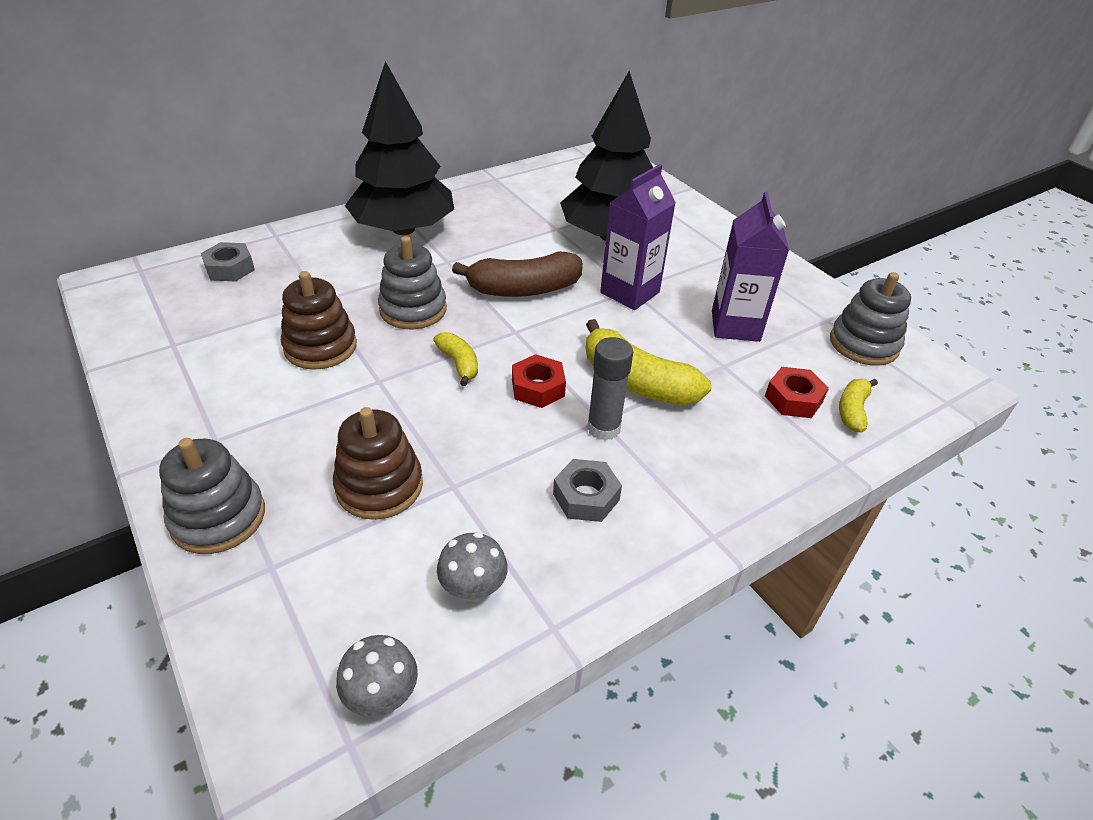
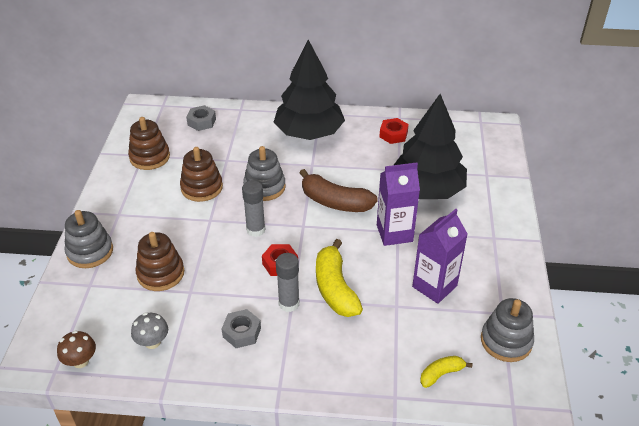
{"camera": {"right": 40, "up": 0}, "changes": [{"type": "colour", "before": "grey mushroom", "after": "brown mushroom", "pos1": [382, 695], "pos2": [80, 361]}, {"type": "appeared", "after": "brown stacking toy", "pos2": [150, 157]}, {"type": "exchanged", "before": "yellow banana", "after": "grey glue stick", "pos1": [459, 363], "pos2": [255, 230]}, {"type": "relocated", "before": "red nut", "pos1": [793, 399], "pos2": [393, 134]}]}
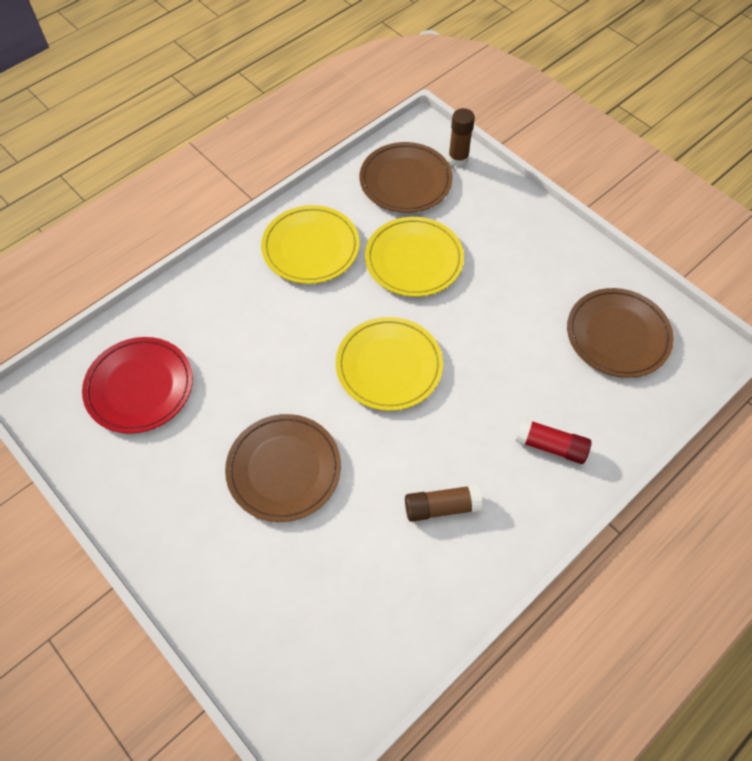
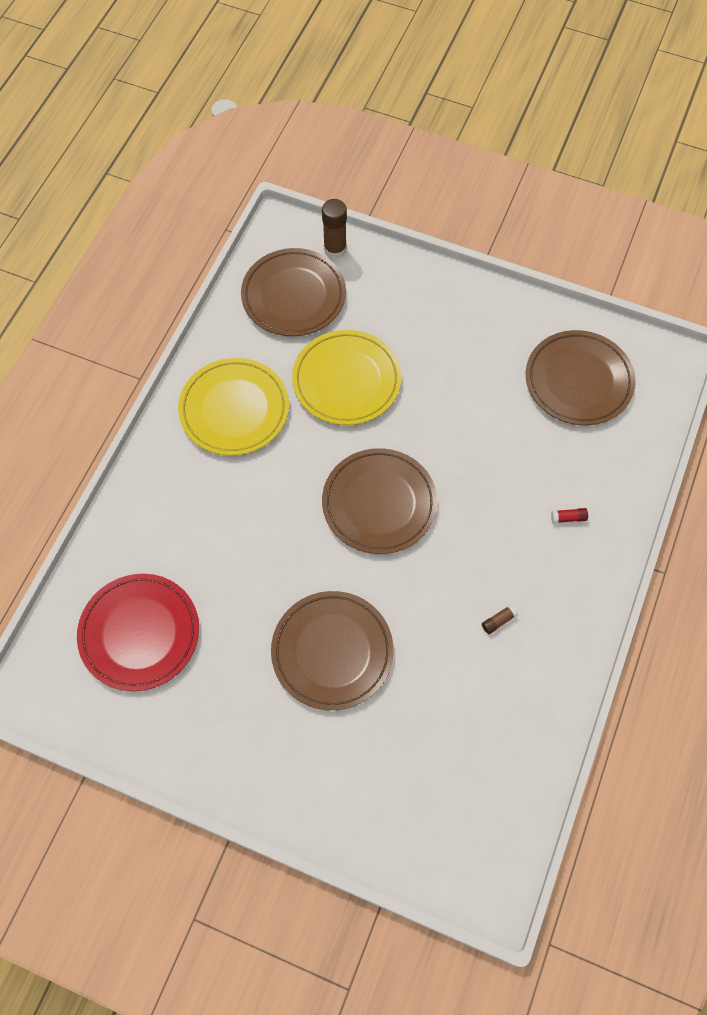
{"camera": {"right": -25, "up": 5}, "changes": [{"type": "colour", "before": "yellow plate", "after": "brown plate", "pos1": [389, 366], "pos2": [379, 503]}, {"type": "size", "before": "brown glue stick", "pos1": [441, 507], "pos2": [498, 621], "scale": 0.48}, {"type": "size", "before": "red glue stick", "pos1": [550, 446], "pos2": [568, 518], "scale": 0.48}]}
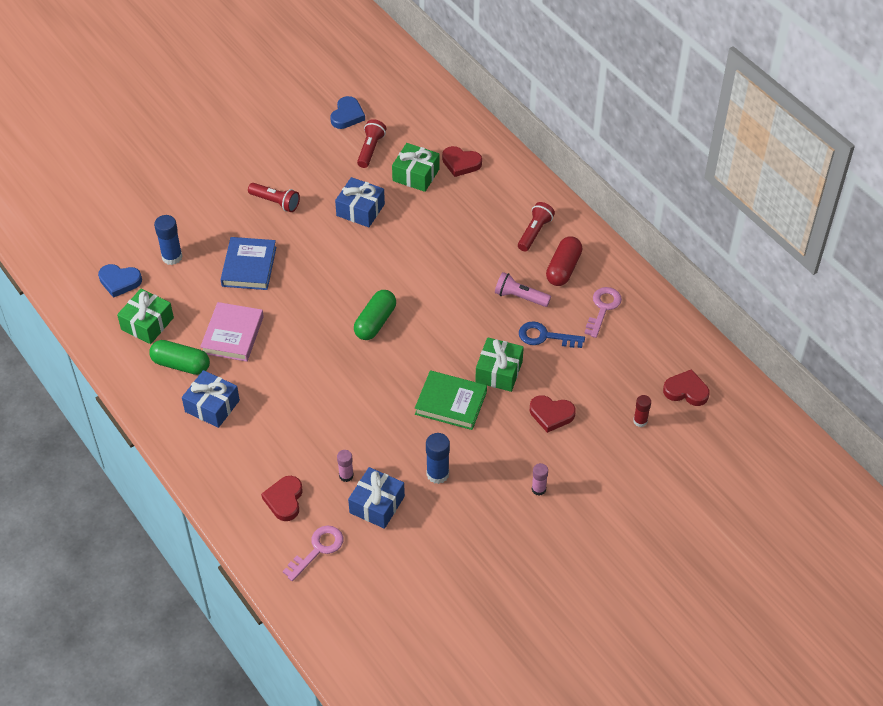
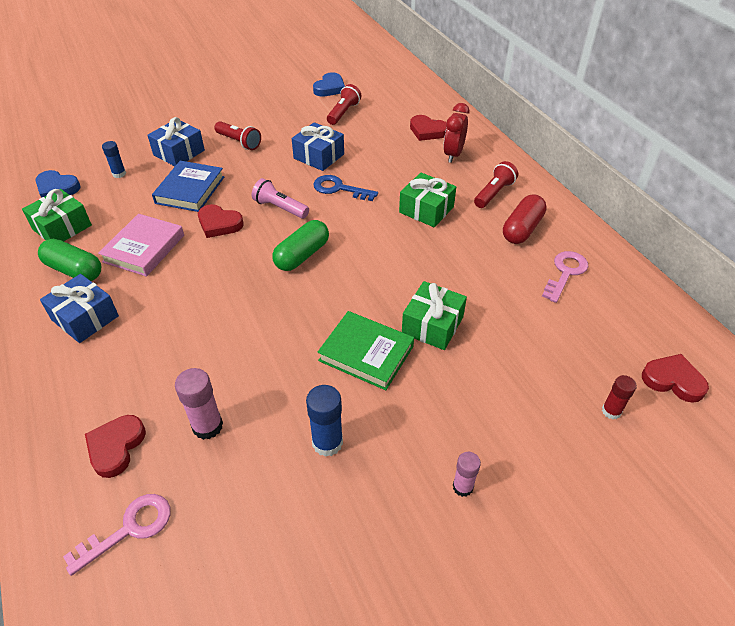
{"camera": {"right": 10, "up": -5}, "changes": [{"type": "size", "before": "blue glue stick", "pos1": [172, 257], "pos2": [119, 174], "scale": 0.64}, {"type": "relocated", "before": "blue gift", "pos1": [377, 504], "pos2": [179, 153]}, {"type": "size", "before": "pink glue stick", "pos1": [346, 475], "pos2": [207, 426], "scale": 1.57}, {"type": "relocated", "before": "red heart", "pos1": [551, 414], "pos2": [219, 224]}, {"type": "relocated", "before": "pink flashlight", "pos1": [520, 297], "pos2": [280, 208]}, {"type": "relocated", "before": "blue key", "pos1": [545, 336], "pos2": [339, 189]}, {"type": "relocated", "before": "green gift", "pos1": [416, 175], "pos2": [426, 210]}, {"type": "appeared", "after": "red clock", "pos2": [453, 154]}]}
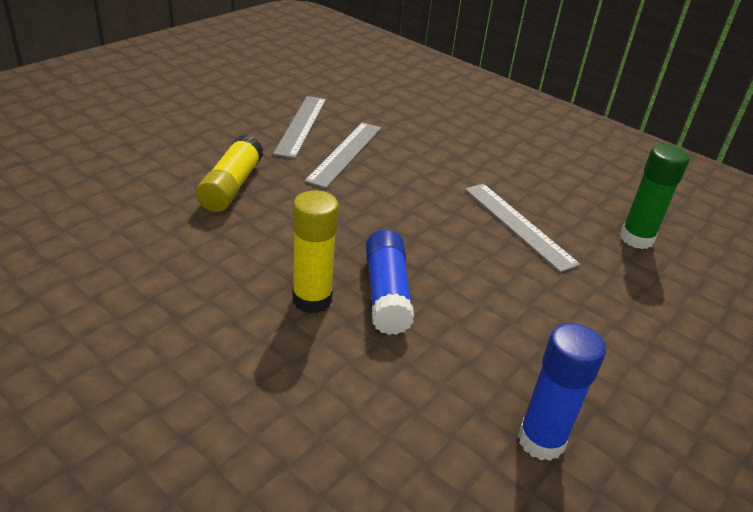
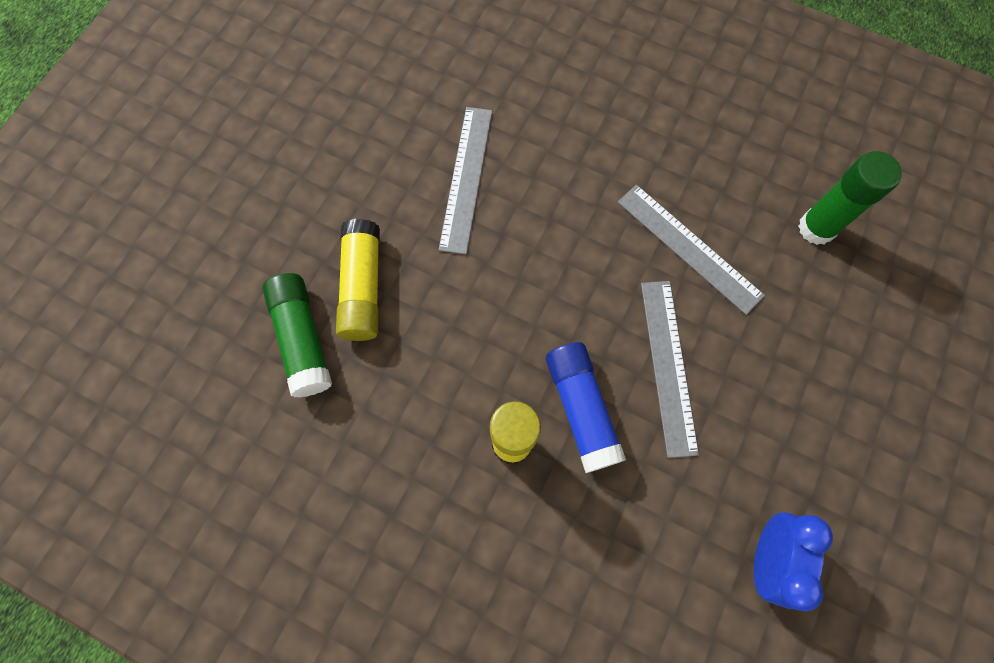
{"camera": {"right": -10, "up": 35}, "changes": [{"type": "appeared", "after": "green glue stick", "pos2": [302, 339]}, {"type": "relocated", "before": "grey ruler", "pos1": [301, 125], "pos2": [668, 366]}, {"type": "exchanged", "before": "blue glue stick", "after": "blue clock", "pos1": [541, 440], "pos2": [766, 557]}]}
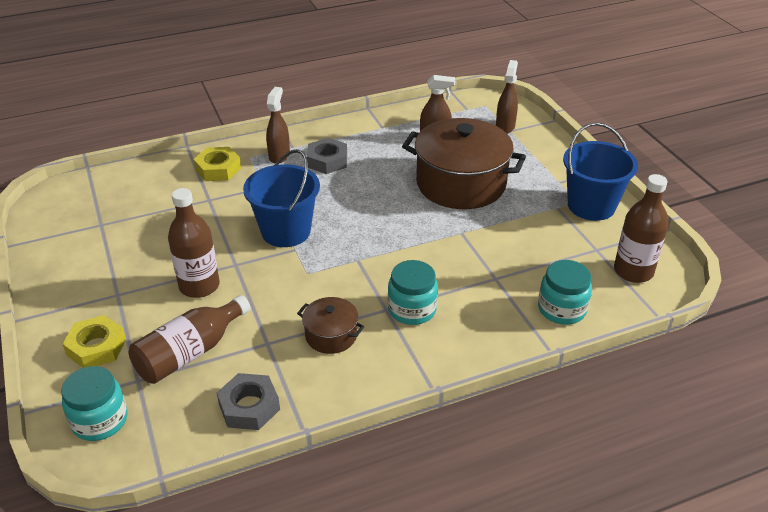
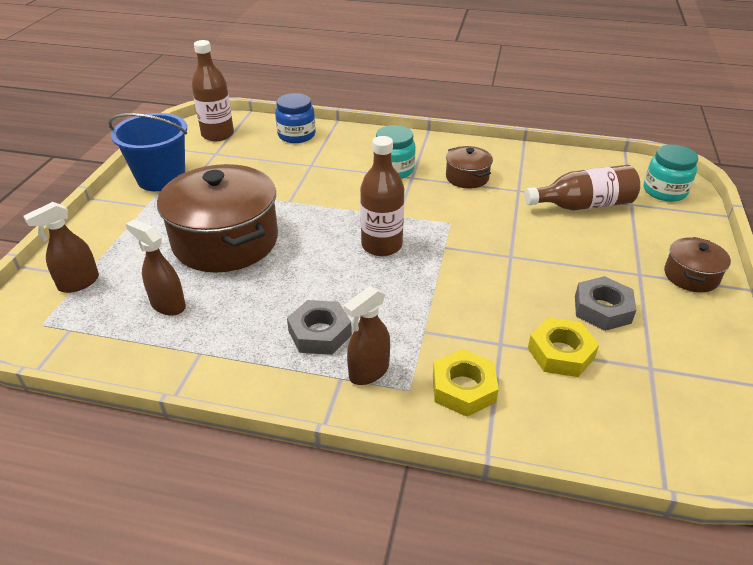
{"camera": {"right": -145, "up": 0}, "changes": [{"type": "colour", "before": "turquoise jar", "after": "blue jar", "pos1": [562, 309], "pos2": [296, 135]}, {"type": "relocated", "before": "brown bottle", "pos1": [199, 286], "pos2": [381, 245]}, {"type": "relocated", "before": "yellow nut", "pos1": [96, 347], "pos2": [560, 353]}, {"type": "relocated", "before": "grey nut", "pos1": [249, 407], "pos2": [602, 309]}, {"type": "appeared", "after": "brown pot", "pos2": [691, 276]}, {"type": "missing", "before": "blue bucket", "pos1": [286, 231]}]}
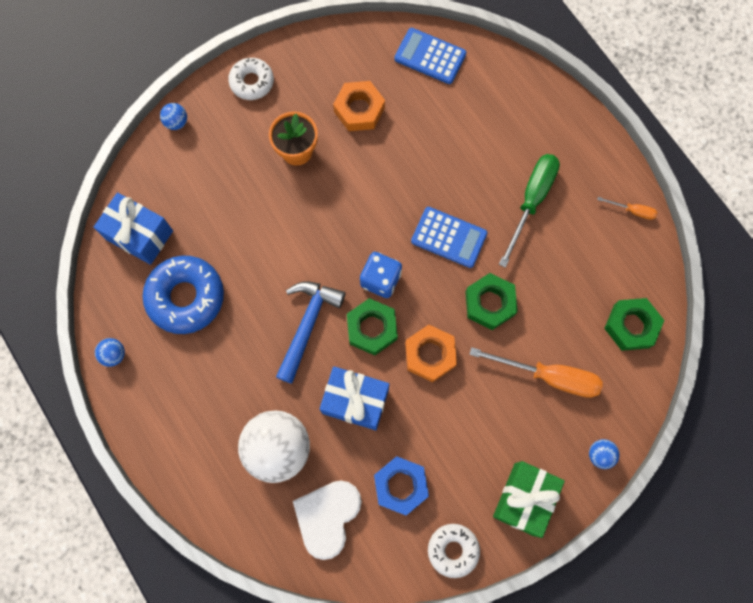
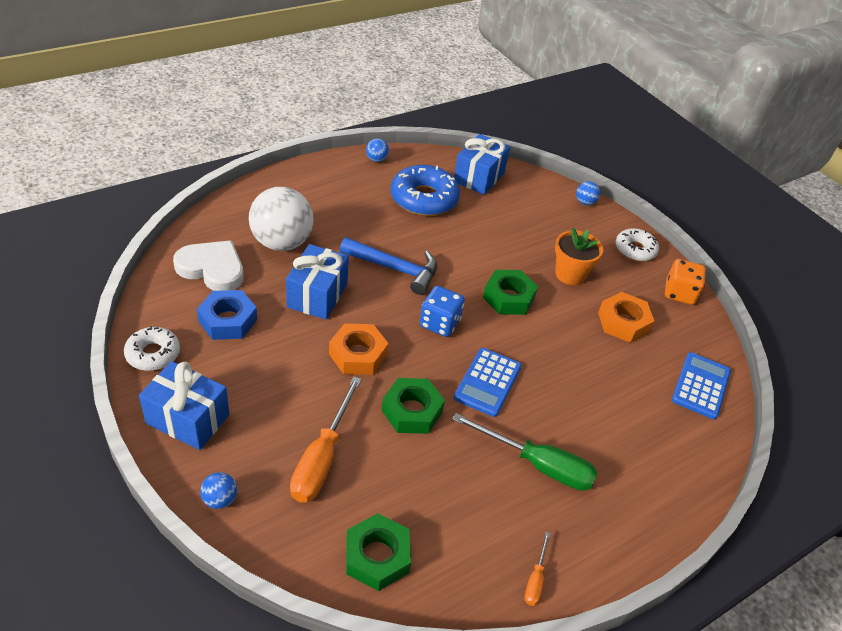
{"camera": {"right": 85, "up": -30}, "changes": [{"type": "colour", "before": "green gift", "after": "blue gift", "pos1": [524, 499], "pos2": [188, 419]}, {"type": "relocated", "before": "green nut", "pos1": [372, 328], "pos2": [508, 297]}, {"type": "appeared", "after": "orange dice", "pos2": [679, 293]}]}
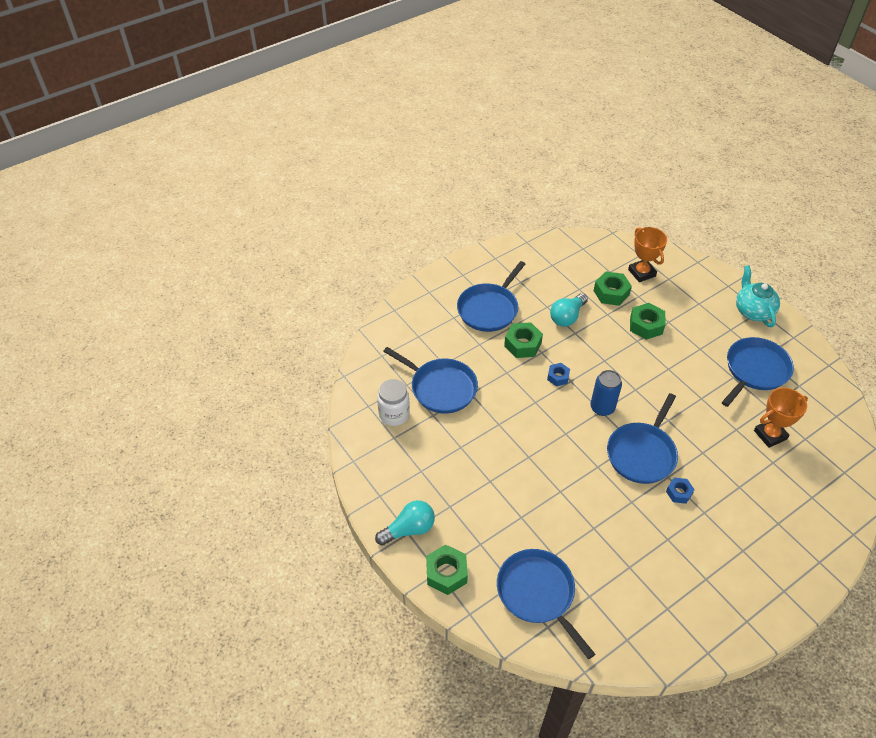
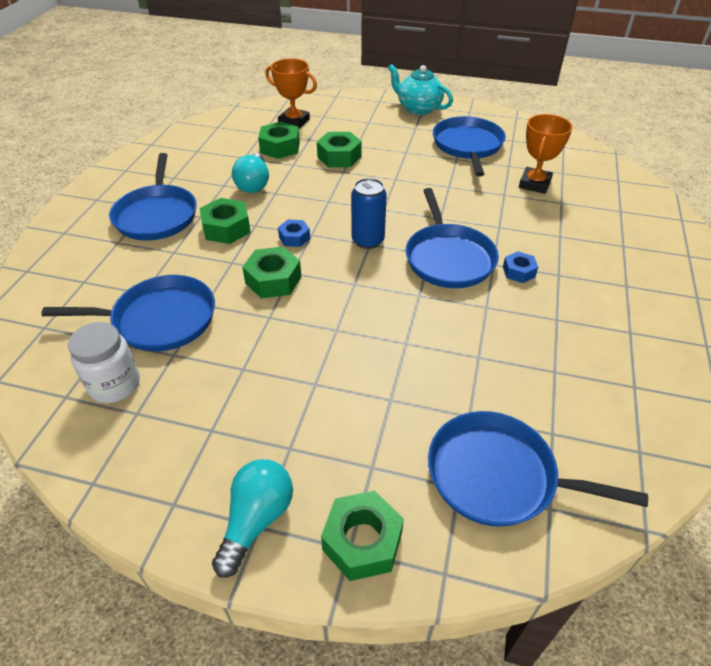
{"camera": {"right": -40, "up": -5}, "changes": [{"type": "appeared", "after": "green nut", "pos2": [273, 280]}]}
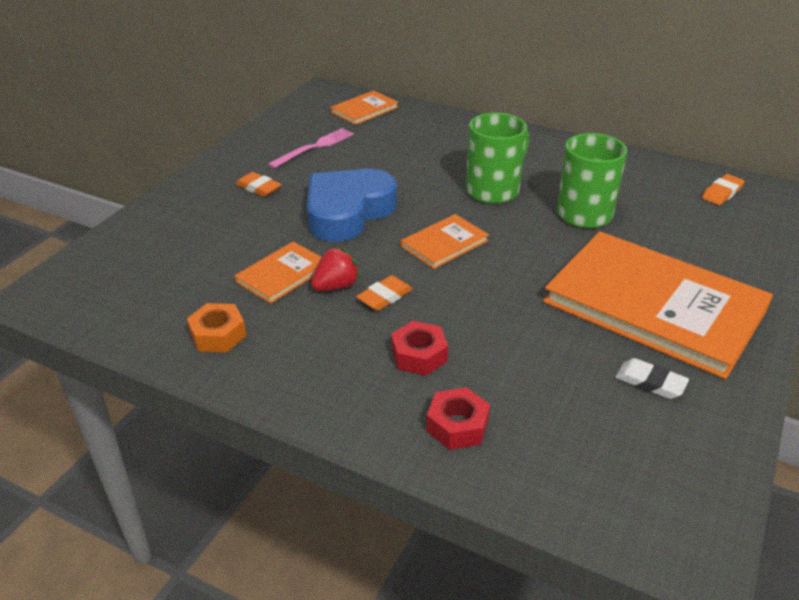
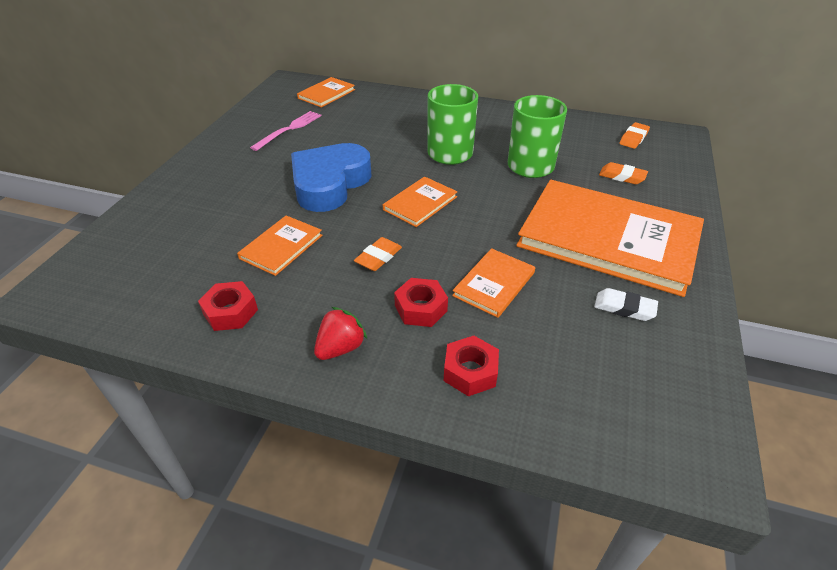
{"camera": {"right": -10, "up": 5}, "changes": [{"type": "colour", "before": "orange nut", "after": "red nut", "pos1": [218, 335], "pos2": [231, 312]}, {"type": "relocated", "before": "red strawberry", "pos1": [336, 286], "pos2": [340, 348]}, {"type": "appeared", "after": "orange book", "pos2": [494, 284]}, {"type": "relocated", "before": "orange eraser", "pos1": [258, 188], "pos2": [622, 176]}]}
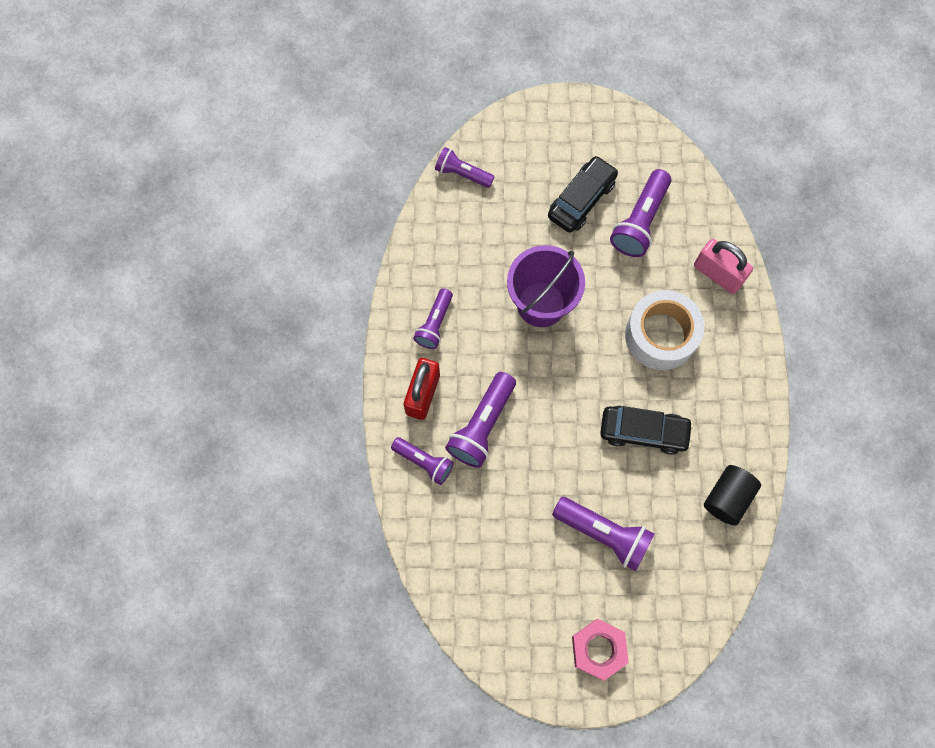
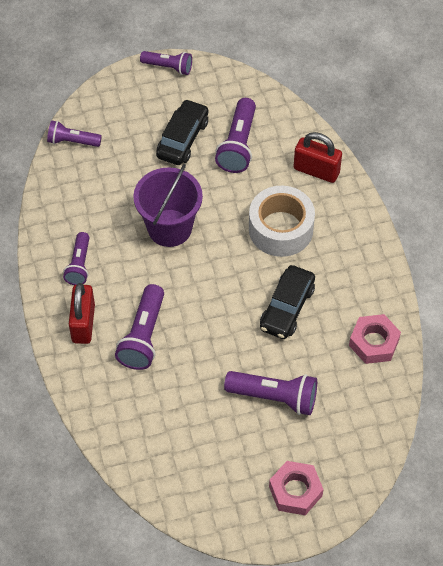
{"camera": {"right": -15, "up": -15}, "changes": [{"type": "relocated", "before": "purple flashlight", "pos1": [424, 462], "pos2": [168, 67]}, {"type": "spun", "before": "black car", "pos1": [643, 432], "pos2": [287, 308], "turn": 120}, {"type": "colour", "before": "pink padlock", "after": "red padlock", "pos1": [718, 274], "pos2": [316, 170]}, {"type": "exchanged", "before": "black cylinder", "after": "pink nut", "pos1": [727, 498], "pos2": [374, 342]}]}
